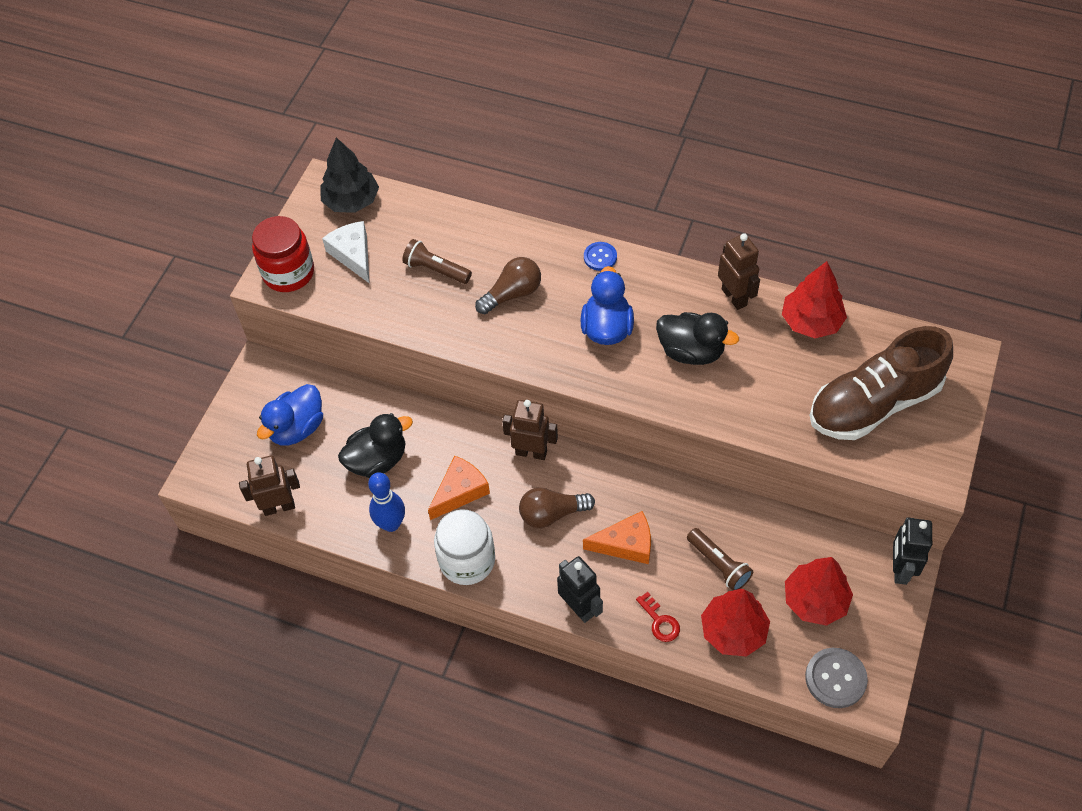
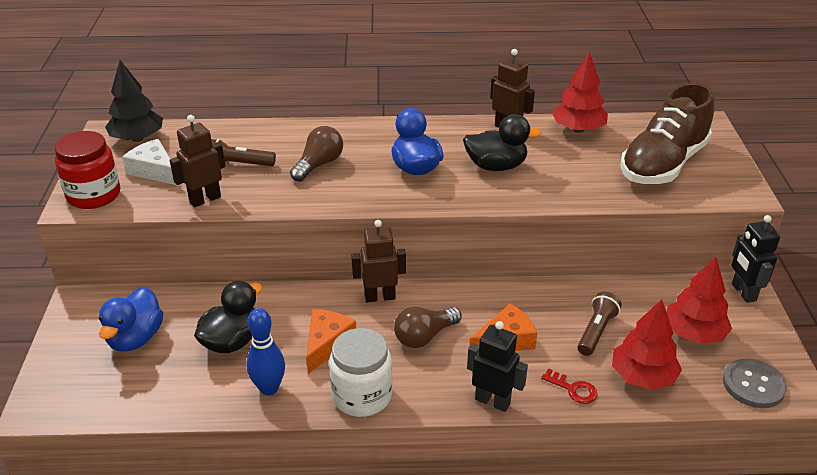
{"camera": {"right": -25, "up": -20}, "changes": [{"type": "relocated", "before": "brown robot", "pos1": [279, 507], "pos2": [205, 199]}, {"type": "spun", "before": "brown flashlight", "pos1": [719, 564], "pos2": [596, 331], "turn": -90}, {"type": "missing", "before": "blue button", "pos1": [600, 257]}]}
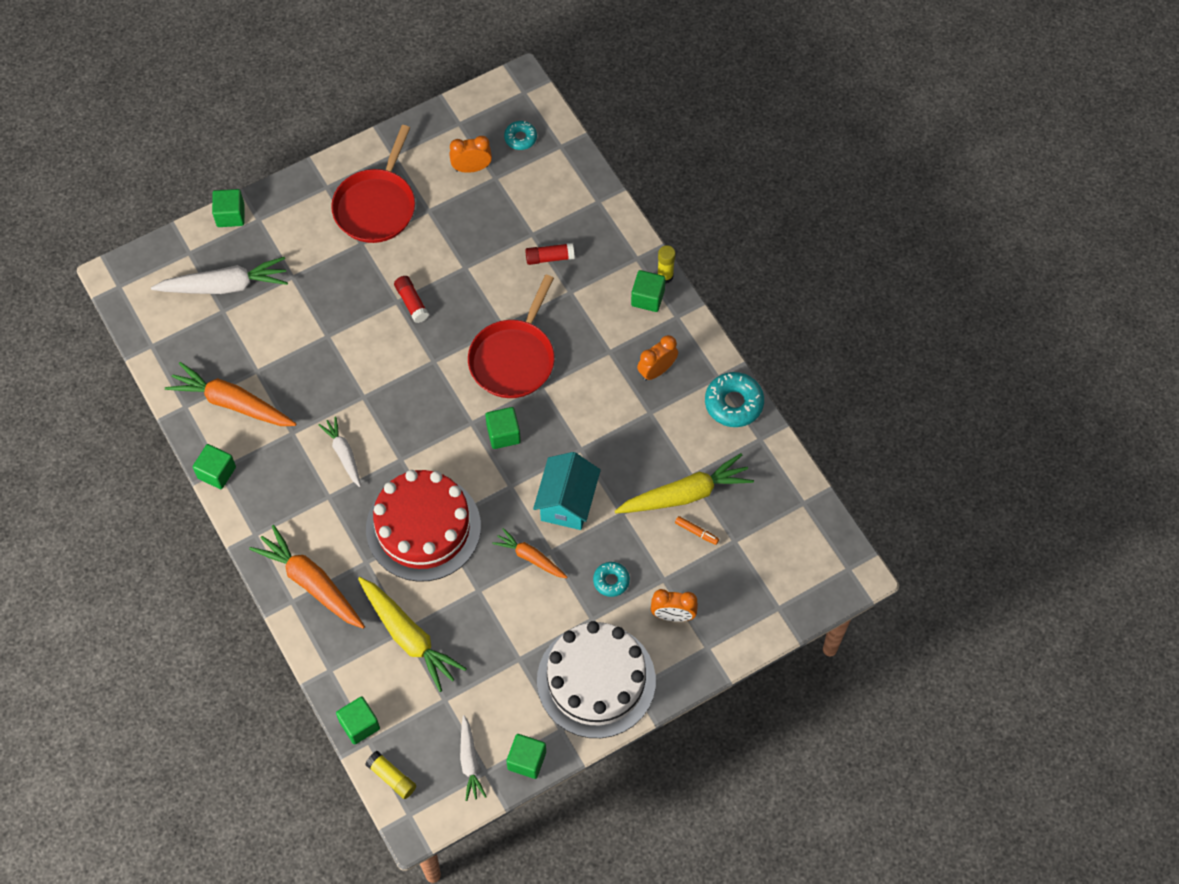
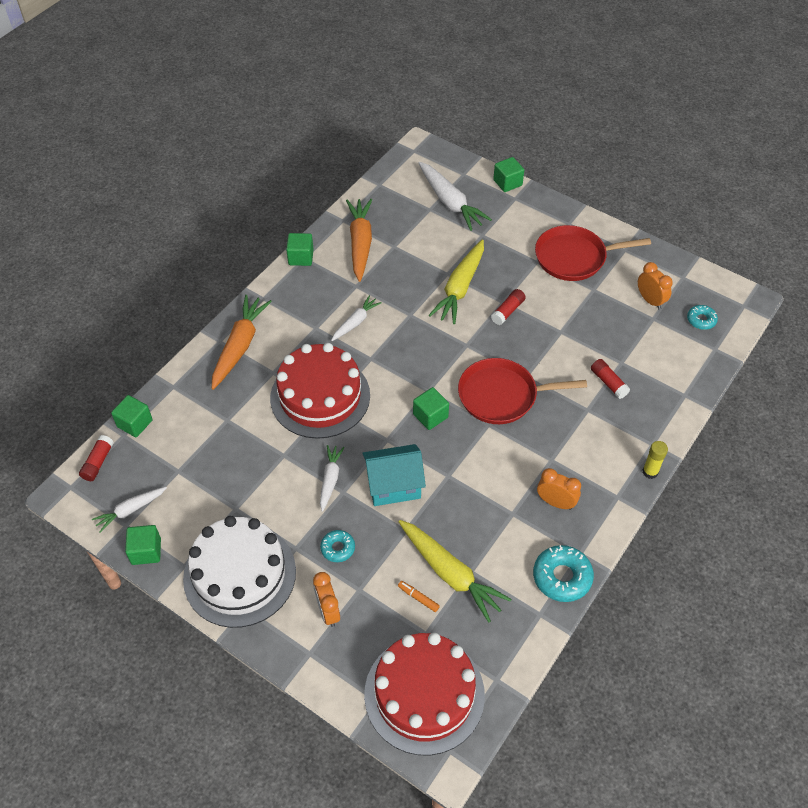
{"camera": {"right": 65, "up": -10}, "changes": [{"type": "colour", "before": "yellow glue stick", "after": "red glue stick", "pos1": [391, 777], "pos2": [98, 462]}, {"type": "colour", "before": "orange carrot", "after": "white carrot", "pos1": [530, 557], "pos2": [330, 479]}, {"type": "appeared", "after": "red cake", "pos2": [424, 694]}, {"type": "spun", "before": "orange marker", "pos1": [696, 532], "pos2": [418, 598], "turn": 120}, {"type": "relocated", "before": "yellow carrot", "pos1": [409, 637], "pos2": [460, 288]}, {"type": "missing", "before": "green cube", "pos1": [647, 298]}]}
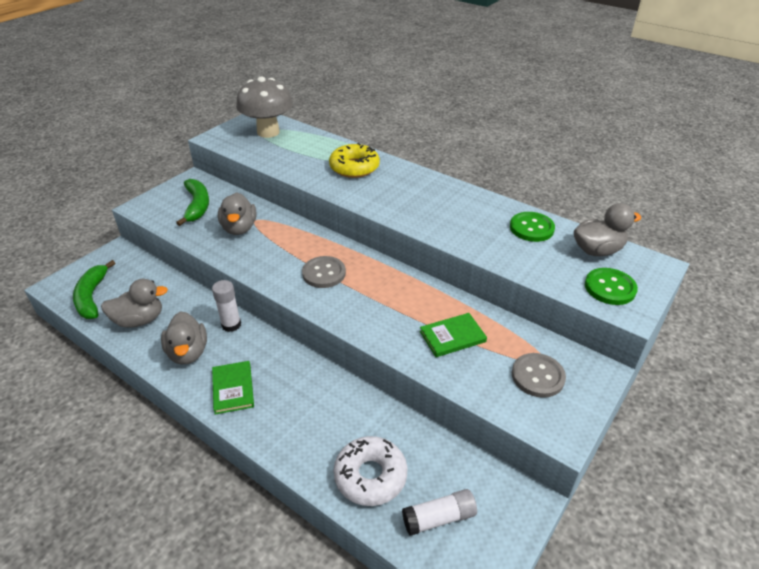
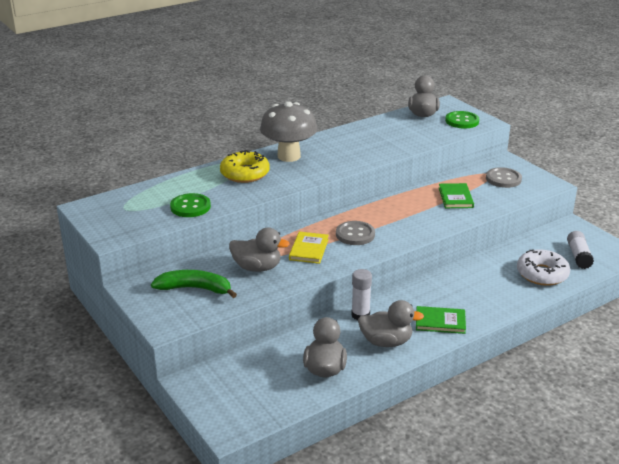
{"camera": {"right": -70, "up": -10}, "changes": [{"type": "relocated", "before": "green button", "pos1": [531, 228], "pos2": [190, 207]}, {"type": "relocated", "before": "grey mushroom", "pos1": [268, 132], "pos2": [289, 156]}, {"type": "appeared", "after": "yellow book", "pos2": [309, 249]}, {"type": "missing", "before": "green banana", "pos1": [92, 297]}]}
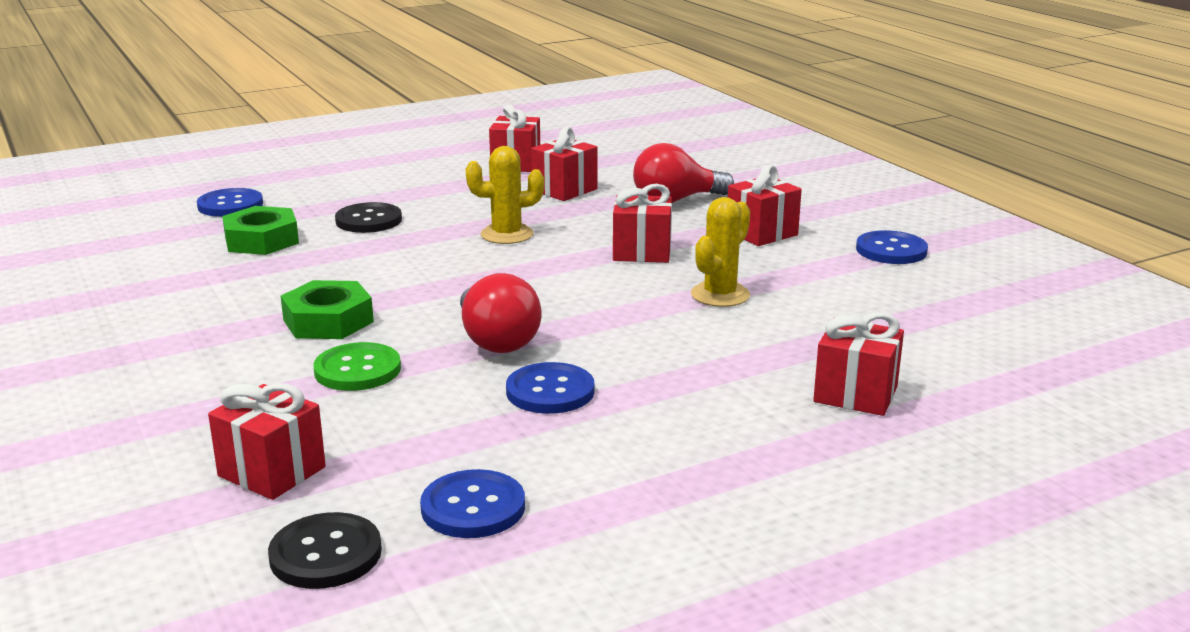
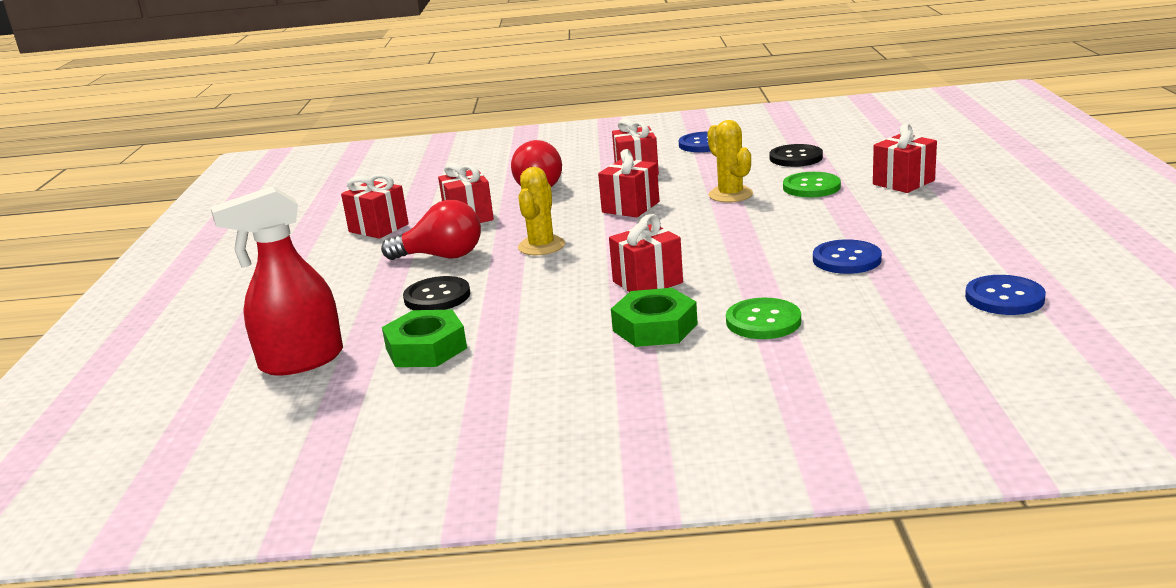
{"camera": {"right": -60, "up": 0}, "changes": [{"type": "exchanged", "before": "blue button", "after": "red spray bottle", "pos1": [230, 205], "pos2": [301, 361]}, {"type": "relocated", "before": "red light bulb", "pos1": [496, 341], "pos2": [442, 256]}, {"type": "relocated", "before": "red gift", "pos1": [271, 472], "pos2": [647, 282]}, {"type": "relocated", "before": "black button", "pos1": [325, 554], "pos2": [796, 158]}, {"type": "appeared", "after": "green button", "pos2": [811, 187]}]}
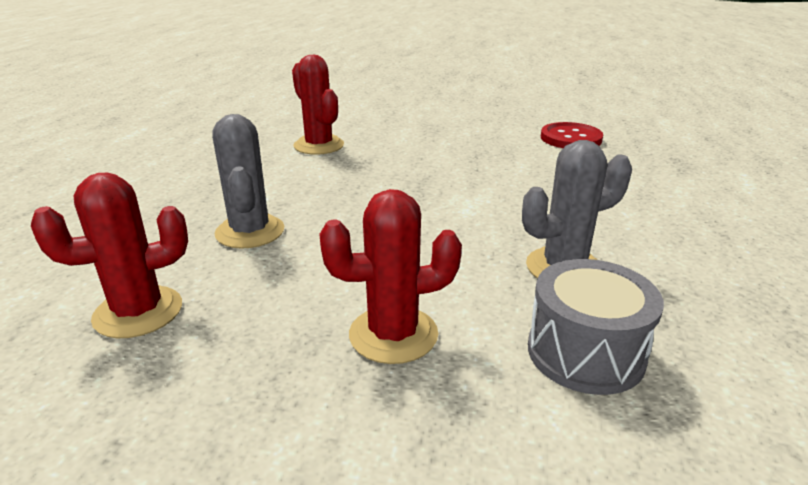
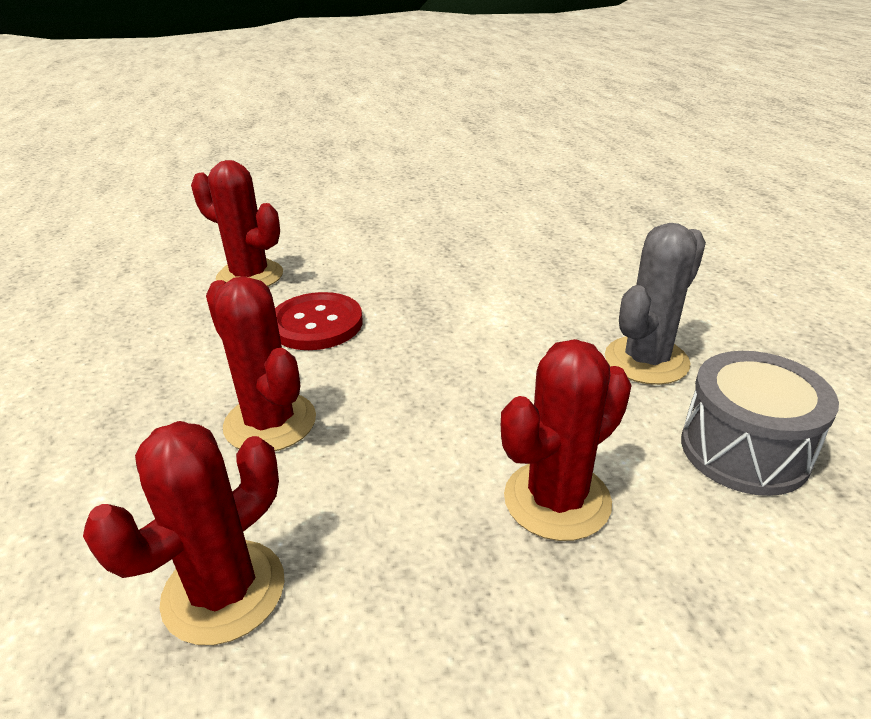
{"camera": {"right": -25, "up": 5}, "changes": [{"type": "colour", "before": "grey cactus", "after": "red cactus", "pos1": [250, 232], "pos2": [270, 422]}, {"type": "relocated", "before": "red button", "pos1": [571, 138], "pos2": [316, 324]}]}
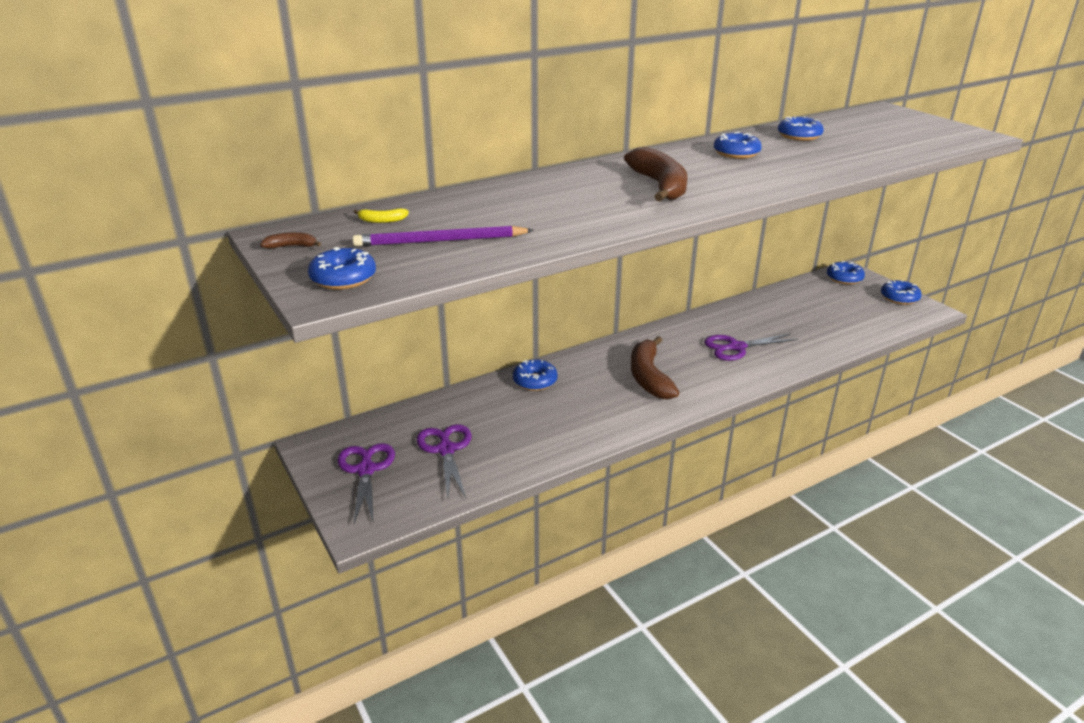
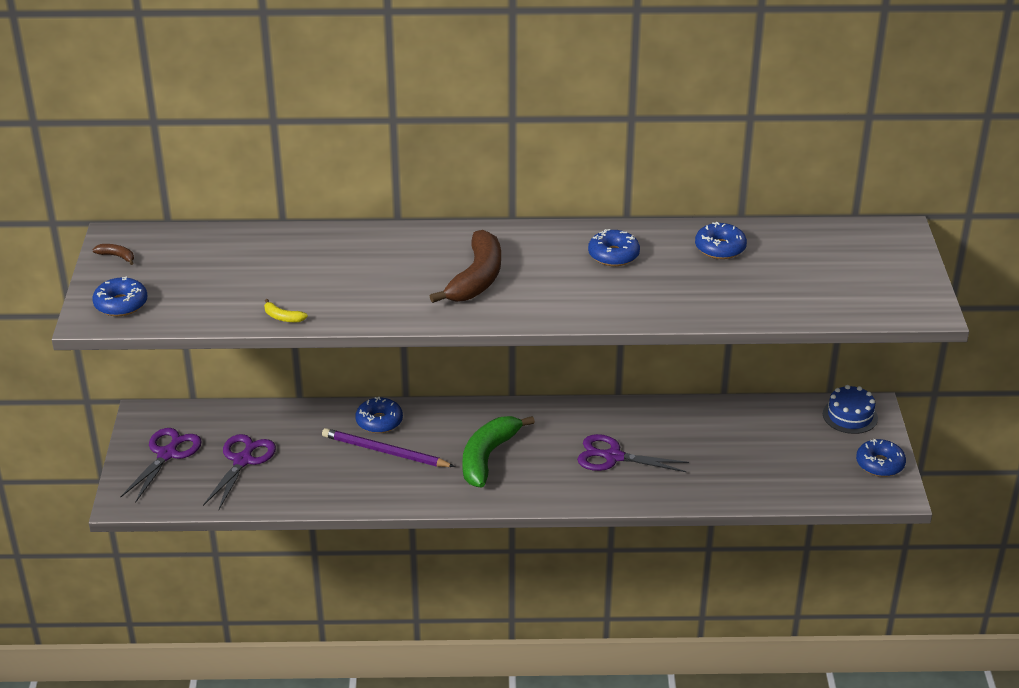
{"camera": {"right": 30, "up": 5}, "changes": [{"type": "relocated", "before": "yellow banana", "pos1": [382, 220], "pos2": [283, 317]}, {"type": "relocated", "before": "purple pencil", "pos1": [440, 241], "pos2": [385, 451]}, {"type": "colour", "before": "brown banana", "after": "green banana", "pos1": [649, 377], "pos2": [488, 457]}, {"type": "exchanged", "before": "blue donut", "after": "blue cake", "pos1": [844, 278], "pos2": [850, 416]}]}
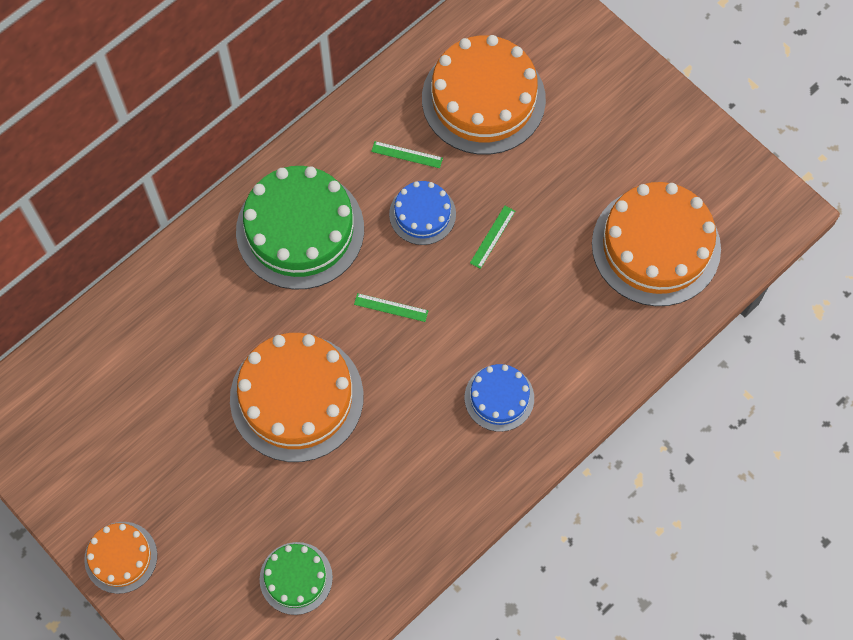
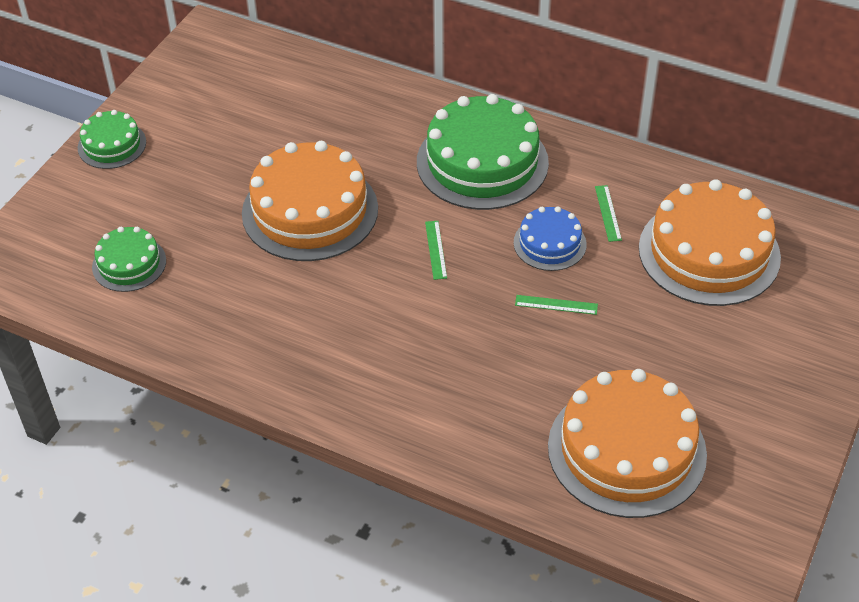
{"camera": {"right": 70, "up": -20}, "changes": [{"type": "colour", "before": "orange cake", "after": "green cake", "pos1": [121, 557], "pos2": [112, 145]}, {"type": "missing", "before": "blue cake", "pos1": [499, 398]}]}
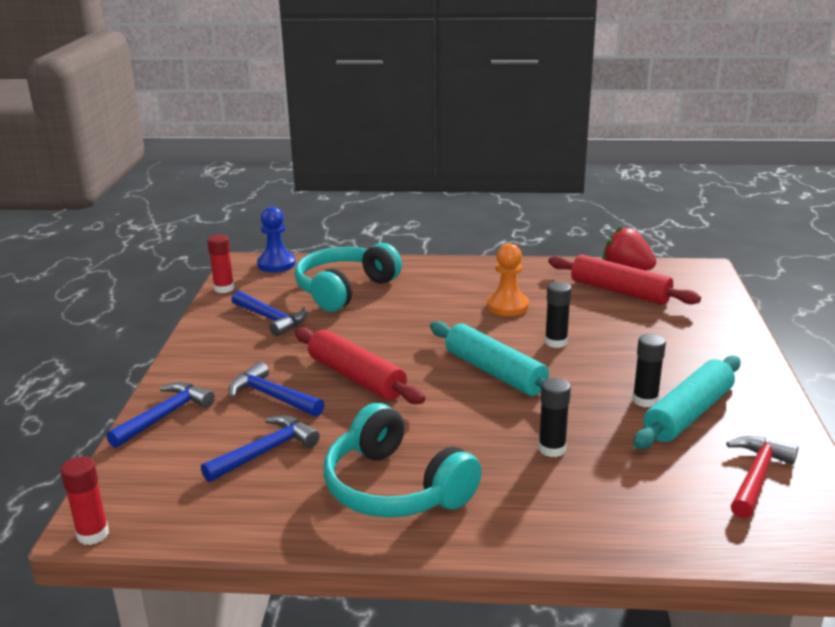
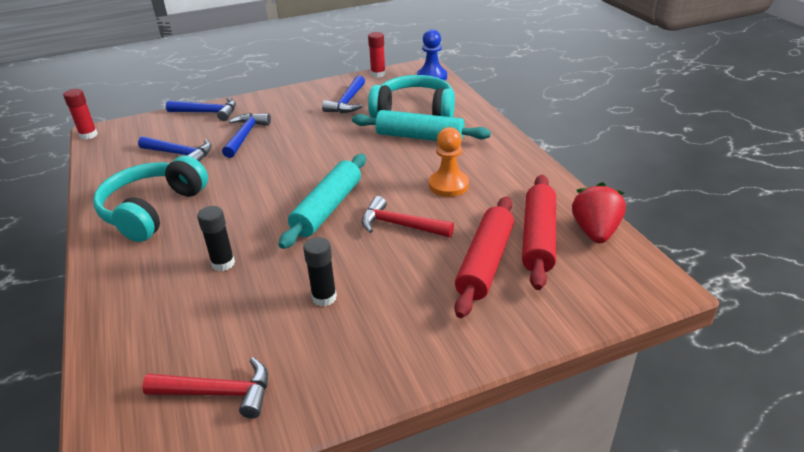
{"camera": {"right": 65, "up": 10}, "changes": [{"type": "relocated", "before": "turquoise rolling pin", "pos1": [688, 414], "pos2": [419, 137]}, {"type": "exchanged", "before": "black glue stick", "after": "red hammer", "pos1": [556, 342], "pos2": [400, 225]}, {"type": "relocated", "before": "red rolling pin", "pos1": [356, 377], "pos2": [485, 263]}]}
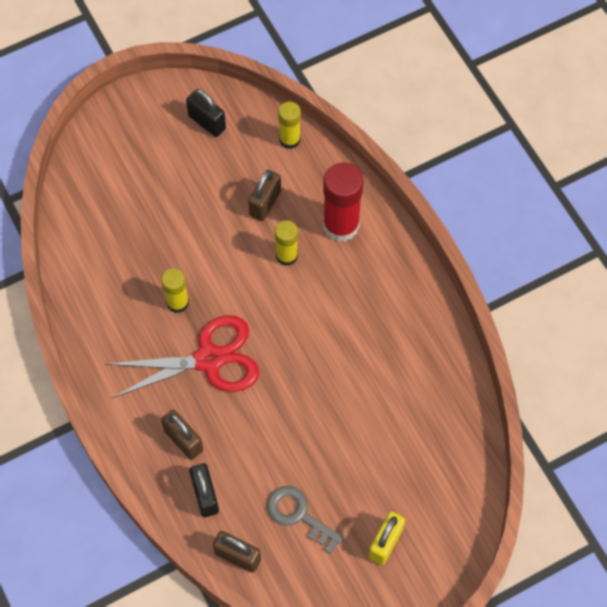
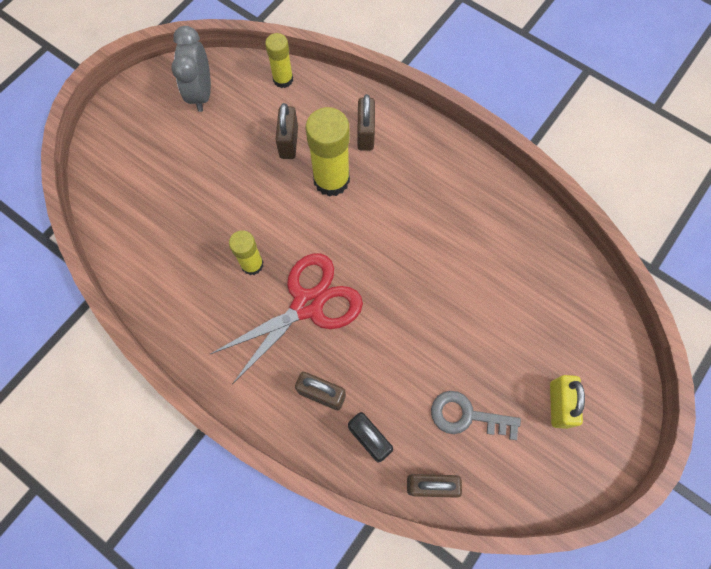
{"camera": {"right": -25, "up": 5}, "changes": [{"type": "exchanged", "before": "black padlock", "after": "grey clock", "pos1": [207, 122], "pos2": [201, 93]}, {"type": "size", "before": "yellow glue stick", "pos1": [286, 256], "pos2": [331, 180], "scale": 1.69}, {"type": "exchanged", "before": "red glue stick", "after": "brown padlock", "pos1": [341, 225], "pos2": [365, 134]}]}
